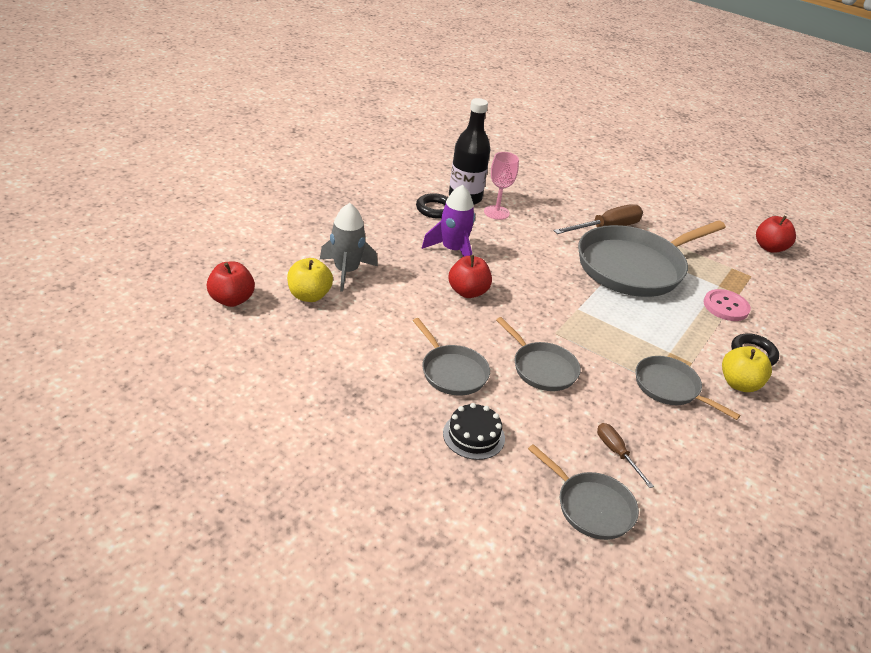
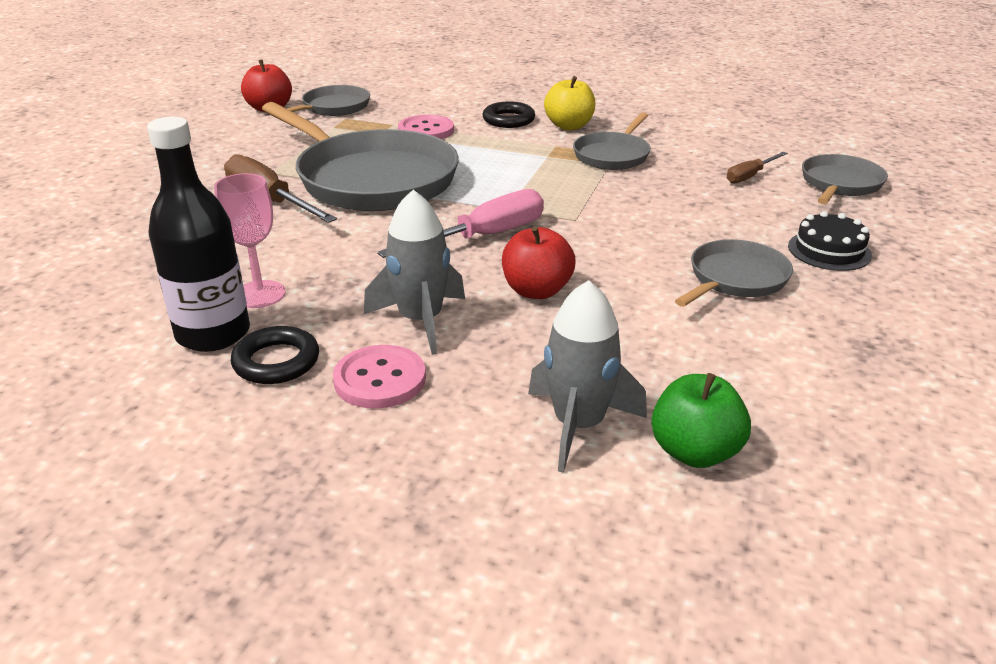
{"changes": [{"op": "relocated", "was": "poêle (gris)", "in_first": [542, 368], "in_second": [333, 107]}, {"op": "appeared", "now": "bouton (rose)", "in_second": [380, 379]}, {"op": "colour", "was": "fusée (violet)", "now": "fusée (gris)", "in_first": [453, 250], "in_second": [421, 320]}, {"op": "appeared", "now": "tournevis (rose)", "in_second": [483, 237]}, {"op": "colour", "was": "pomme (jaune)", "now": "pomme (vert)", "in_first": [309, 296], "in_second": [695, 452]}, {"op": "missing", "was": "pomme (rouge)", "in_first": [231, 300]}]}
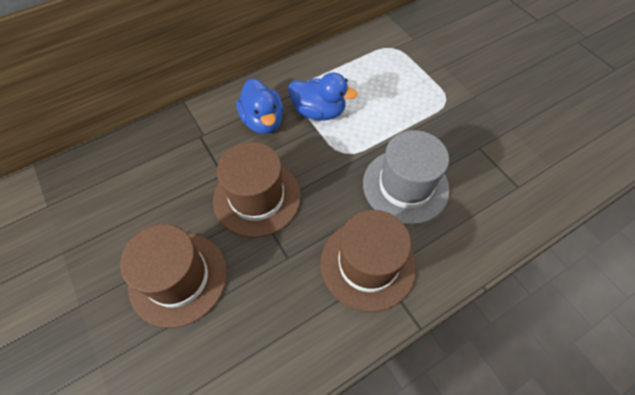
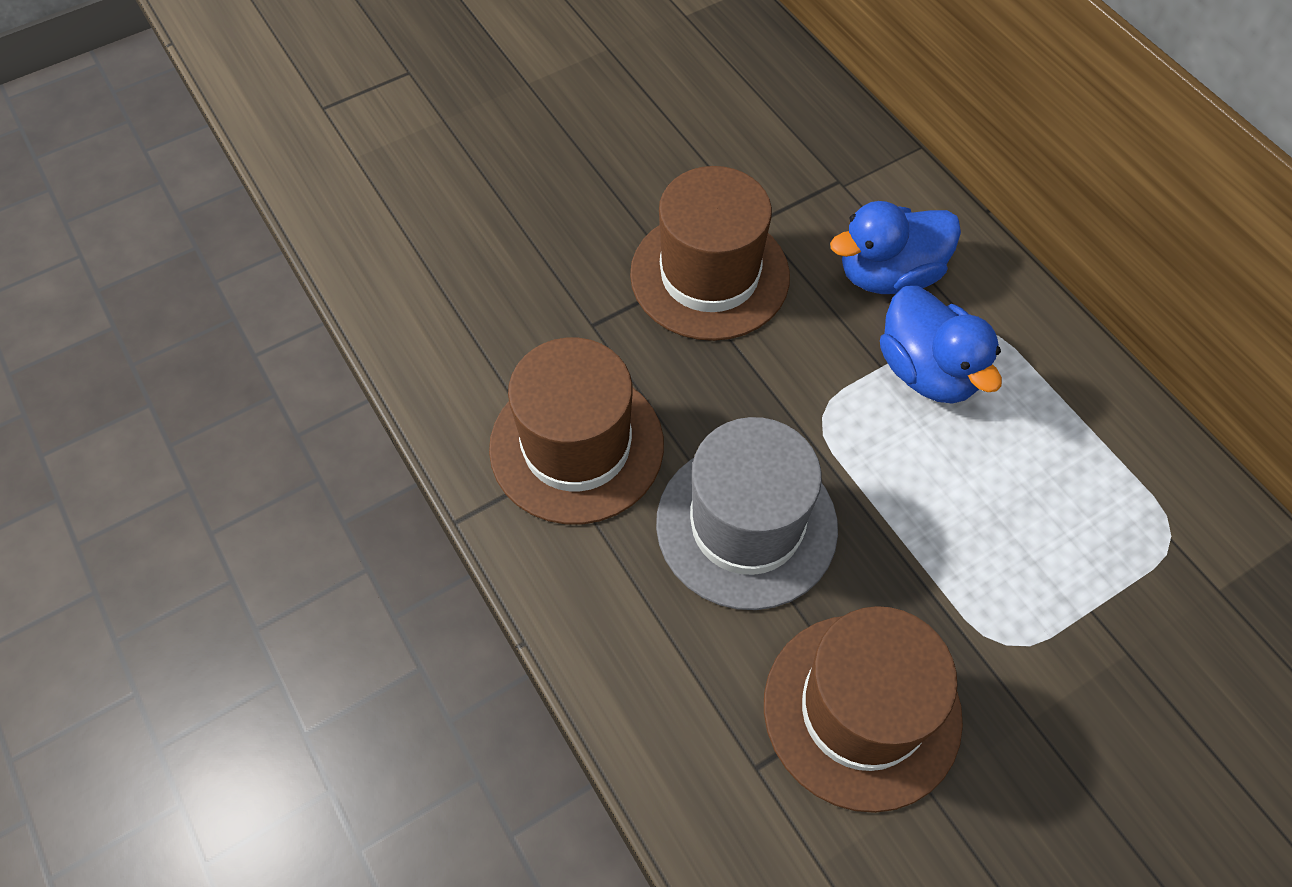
{"changes": [{"op": "relocated", "was": "chapeau (marron)", "in_first": [178, 278], "in_second": [861, 710]}, {"op": "spun", "was": "canard (bleu)", "in_first": [319, 111], "in_second": [927, 371], "clockwise": -45}]}
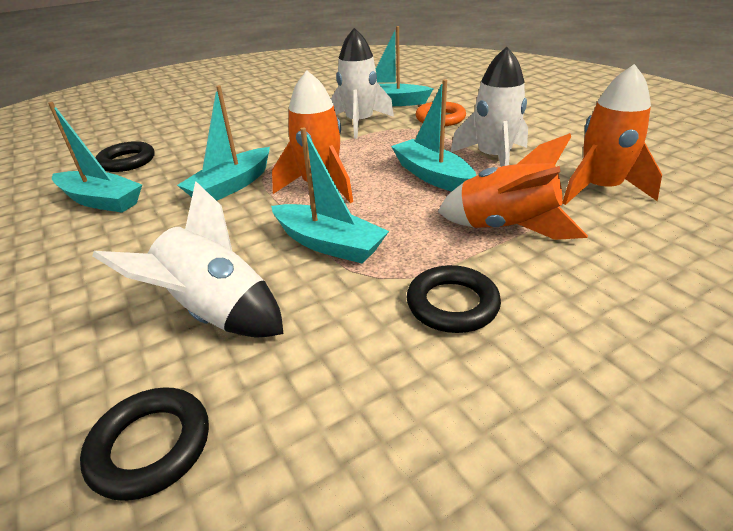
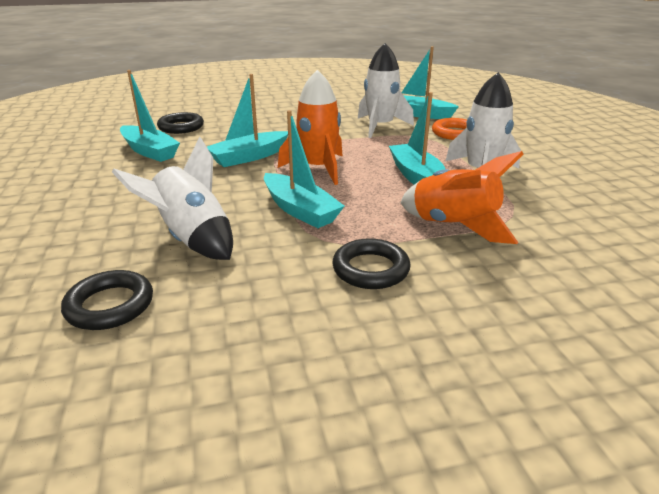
{"changes": [{"op": "missing", "was": "fusée (orange)", "in_first": [600, 189]}]}
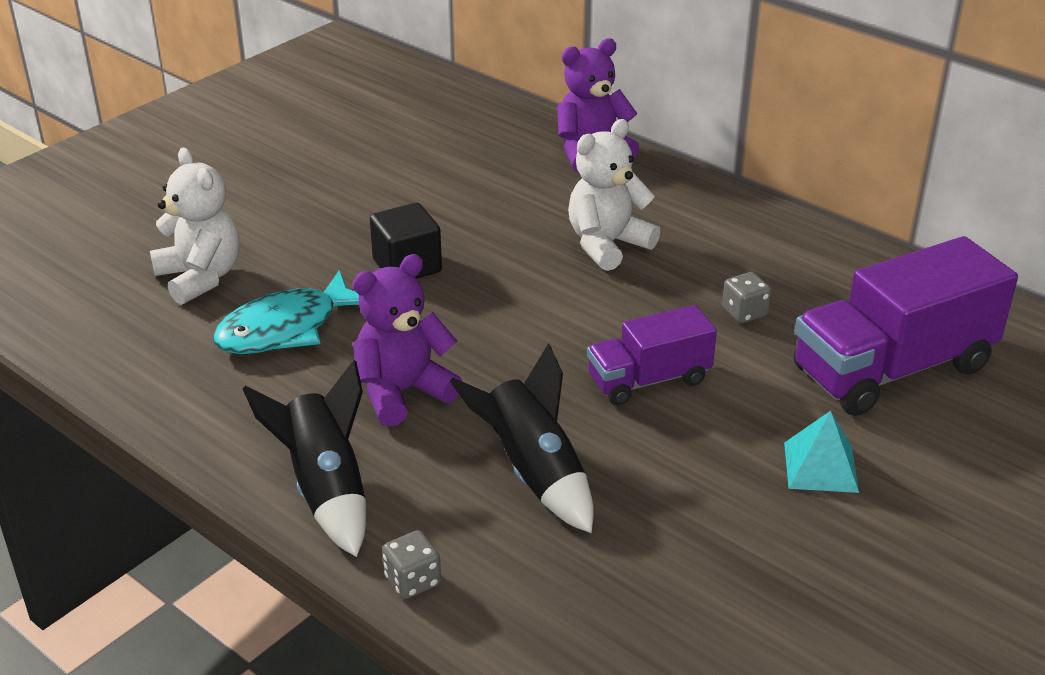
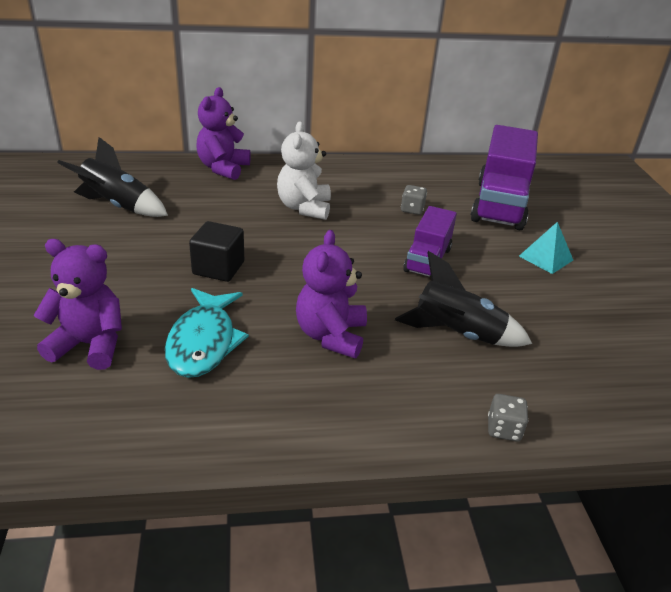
{"changes": [{"op": "colour", "was": "ours en peluche (blanc)", "now": "ours en peluche (violet)", "in_first": [200, 277], "in_second": [90, 345]}, {"op": "relocated", "was": "fusée (noir)", "in_first": [326, 489], "in_second": [118, 206]}]}
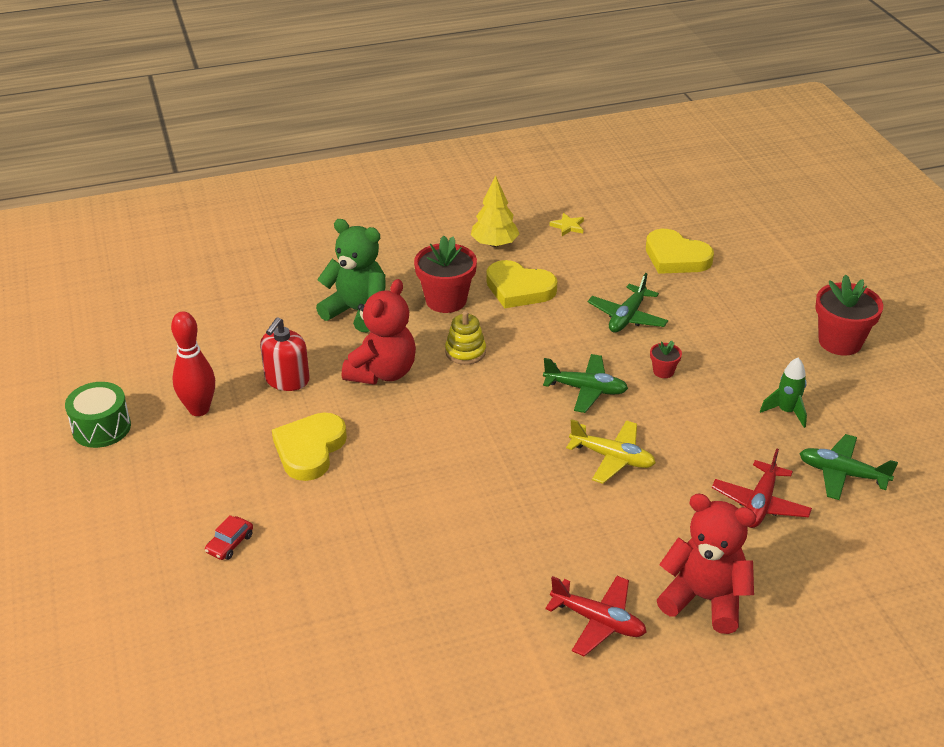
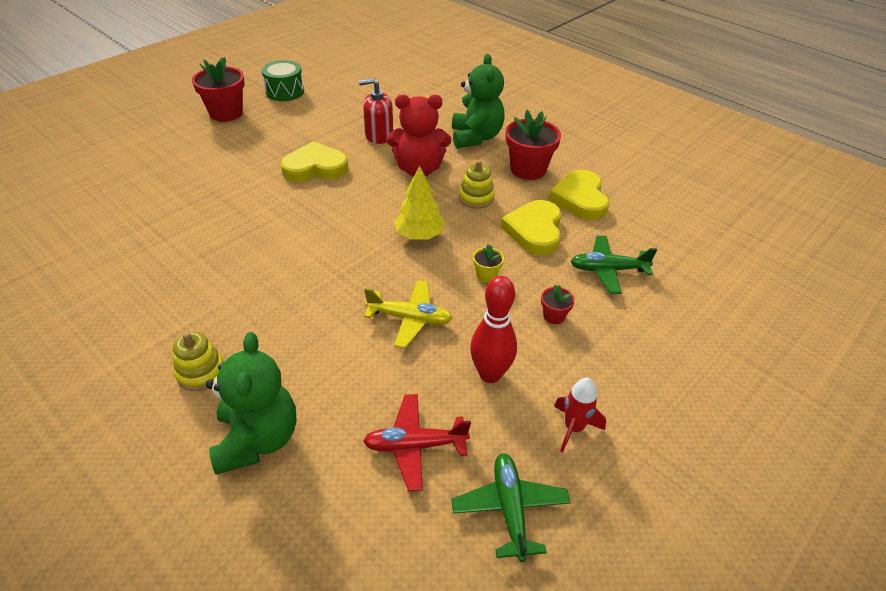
{"changes": [{"op": "exchanged", "was": "avion (rouge)", "now": "jouet à empiler (jaune)", "in_first": [598, 621], "in_second": [201, 372]}, {"op": "relocated", "was": "pot de fleurs (rouge)", "in_first": [840, 342], "in_second": [226, 113]}, {"op": "colour", "was": "ours en peluche (rouge)", "now": "ours en peluche (vert)", "in_first": [704, 599], "in_second": [257, 439]}, {"op": "spun", "was": "avion (jaune)", "in_first": [612, 458], "in_second": [410, 319], "clockwise": -75}, {"op": "relocated", "was": "arbre (jaune)", "in_first": [494, 244], "in_second": [419, 235]}, {"op": "relocated", "was": "quille (rouge)", "in_first": [199, 409], "in_second": [490, 374]}, {"op": "exchanged", "was": "avion (vert)", "now": "pot de fleurs (jaune)", "in_first": [586, 389], "in_second": [486, 275]}, {"op": "relocated", "was": "cœur (jaune)", "in_first": [676, 257], "in_second": [534, 231]}, {"op": "colour", "was": "fusée (vert)", "now": "fusée (rouge)", "in_first": [786, 411], "in_second": [573, 428]}, {"op": "missing", "was": "voiture (rouge)", "in_first": [230, 543]}, {"op": "missing", "was": "étoile (jaune)", "in_first": [568, 226]}]}
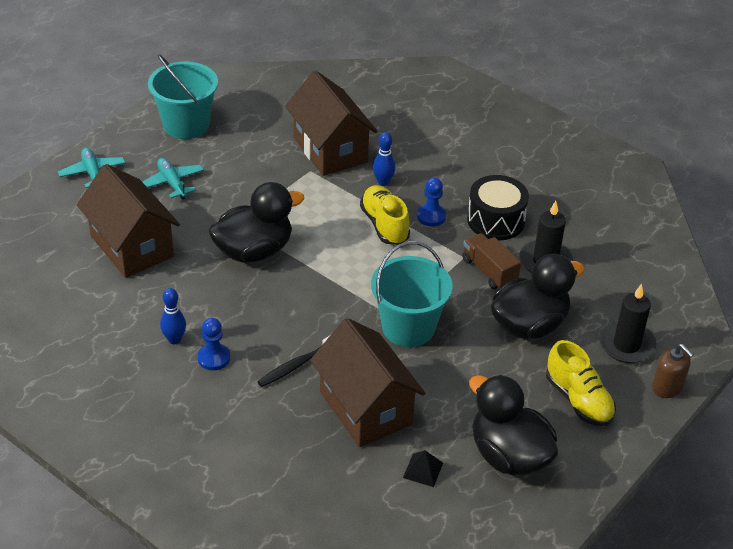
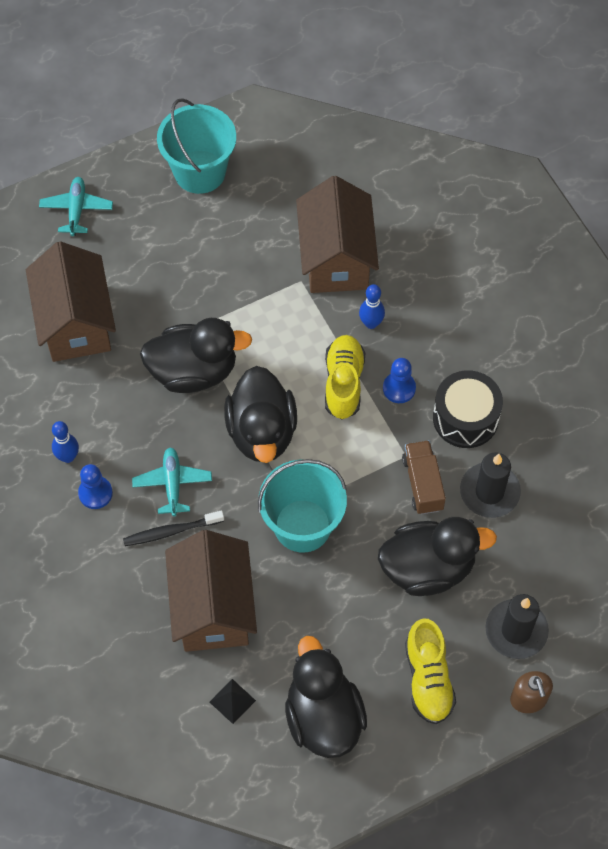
{"changes": [{"op": "relocated", "was": "avion (turquoise)", "in_first": [172, 183], "in_second": [172, 484]}, {"op": "appeared", "now": "canard (noir)", "in_second": [262, 432]}]}
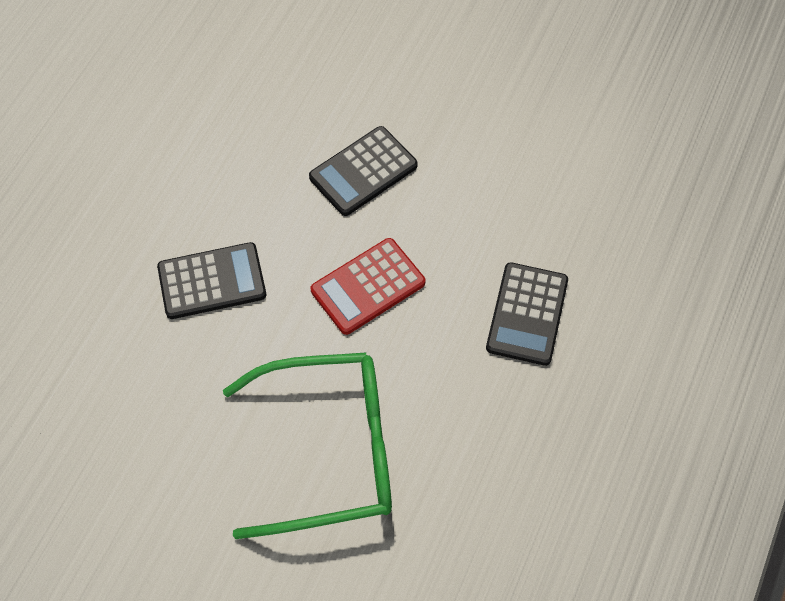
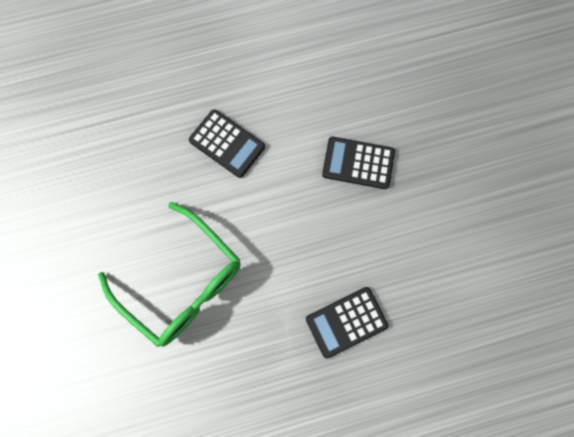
{"changes": [{"op": "missing", "was": "calculatrice (rouge)", "in_first": [368, 286]}]}
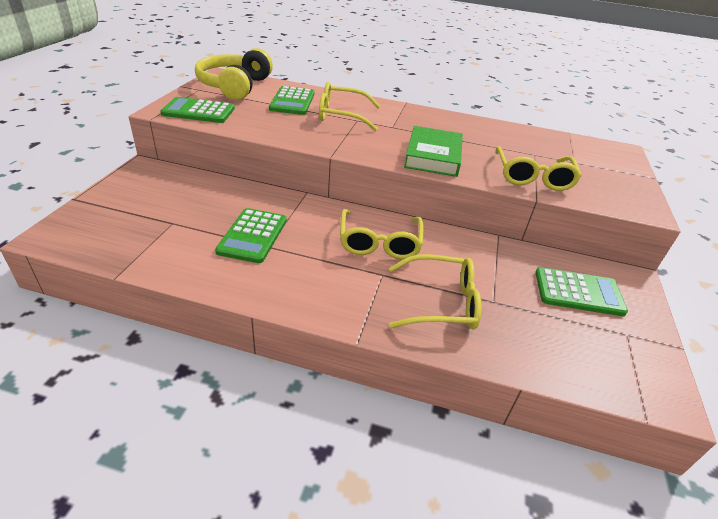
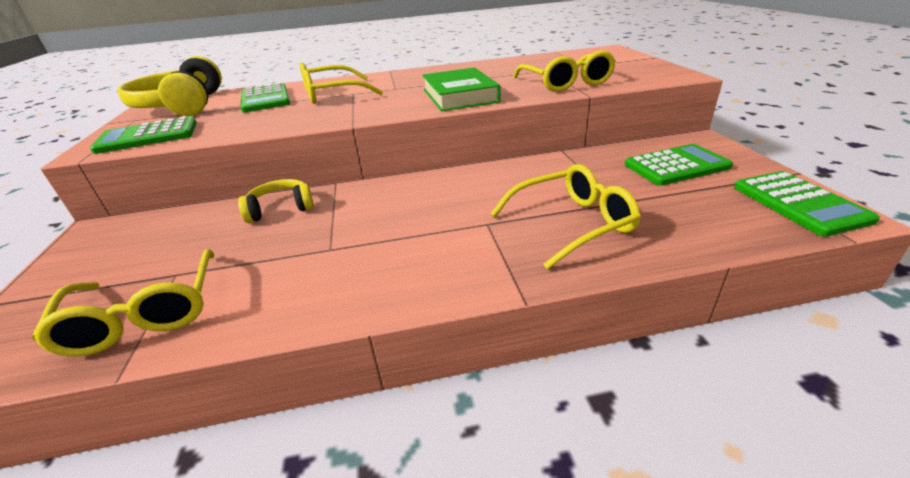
{"changes": [{"op": "relocated", "was": "lunettes (jaune)", "in_first": [379, 242], "in_second": [145, 314]}, {"op": "appeared", "now": "casque audio (jaune)", "in_second": [281, 209]}, {"op": "relocated", "was": "calculatrice (vert)", "in_first": [253, 236], "in_second": [799, 203]}]}
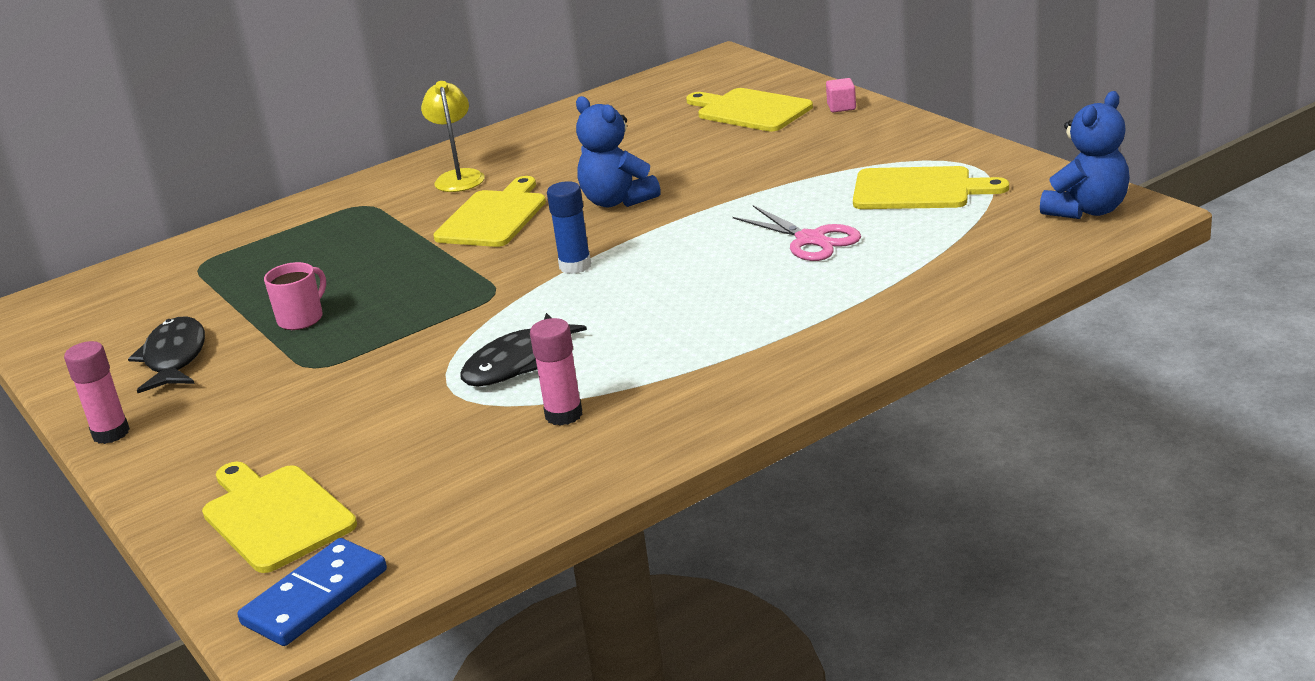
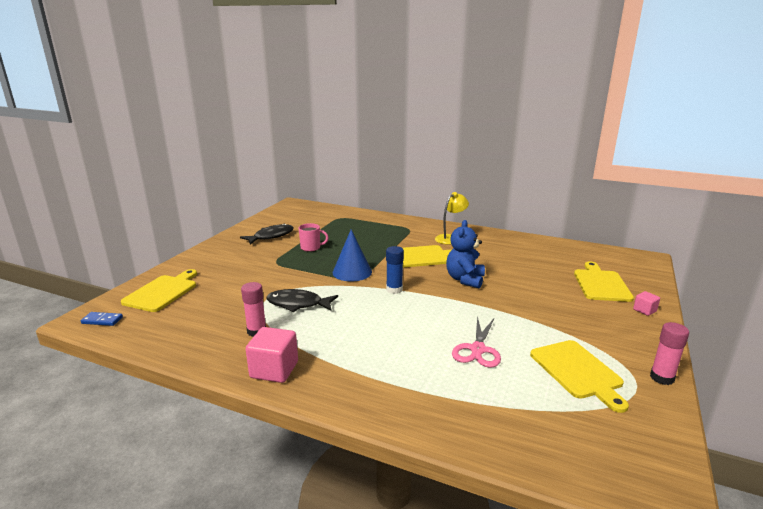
{"changes": [{"op": "size", "was": "domino (bleu)", "in_first": [315, 597], "in_second": [102, 320], "ratio": 0.58}, {"op": "appeared", "now": "cube (rose)", "in_second": [274, 370]}, {"op": "appeared", "now": "cône (bleu)", "in_second": [352, 272]}, {"op": "relocated", "was": "bâton de colle (rose)", "in_first": [111, 433], "in_second": [662, 378]}, {"op": "missing", "was": "ours en peluche (bleu)", "in_first": [1087, 210]}]}
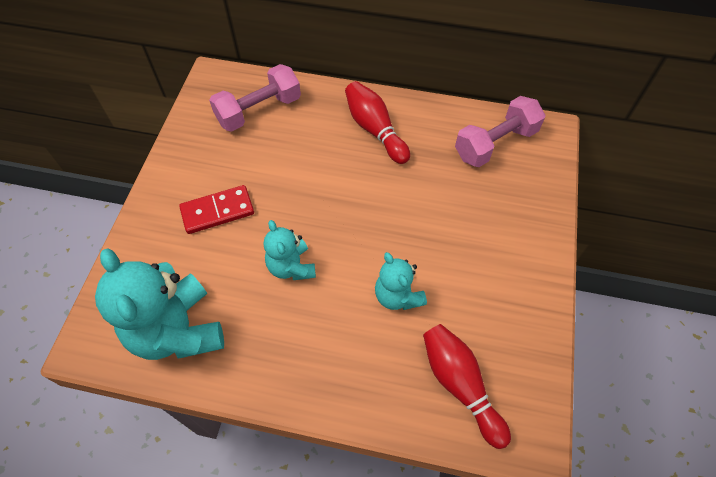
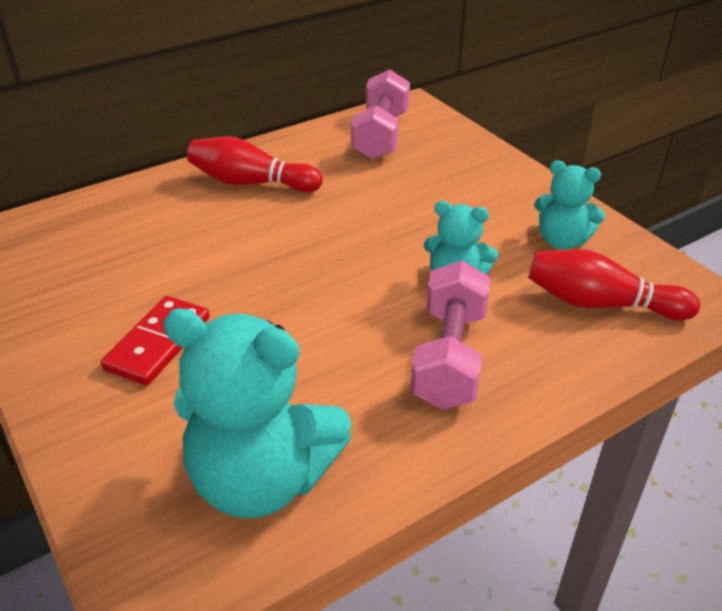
{"changes": [{"op": "relocated", "was": "haltère (rose)", "in_first": [259, 110], "in_second": [449, 357]}, {"op": "relocated", "was": "ours en peluche (turquoise)", "in_first": [291, 267], "in_second": [561, 241]}]}
